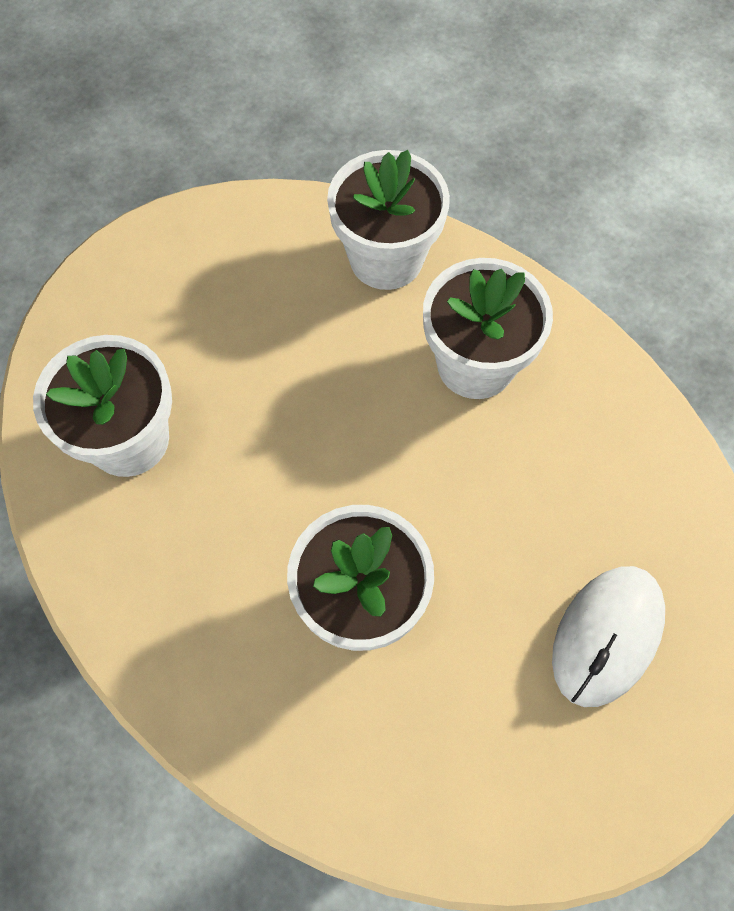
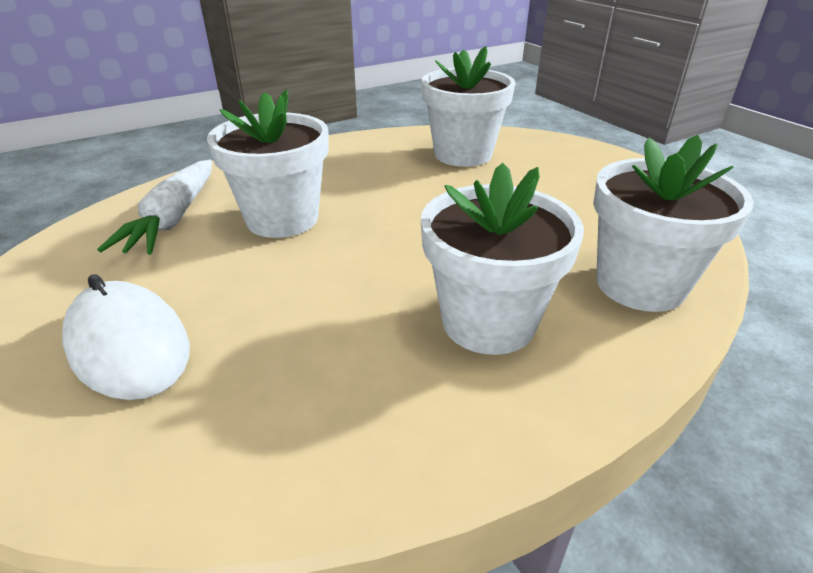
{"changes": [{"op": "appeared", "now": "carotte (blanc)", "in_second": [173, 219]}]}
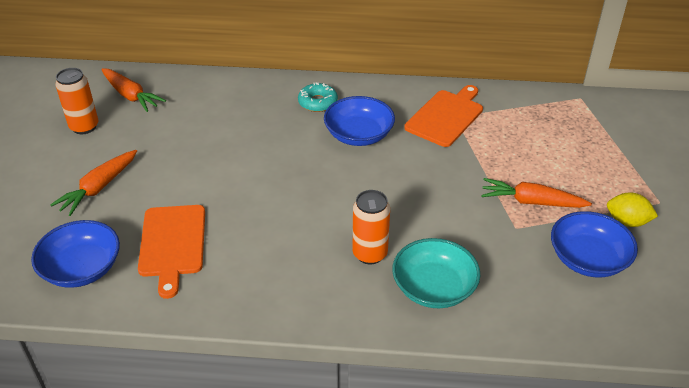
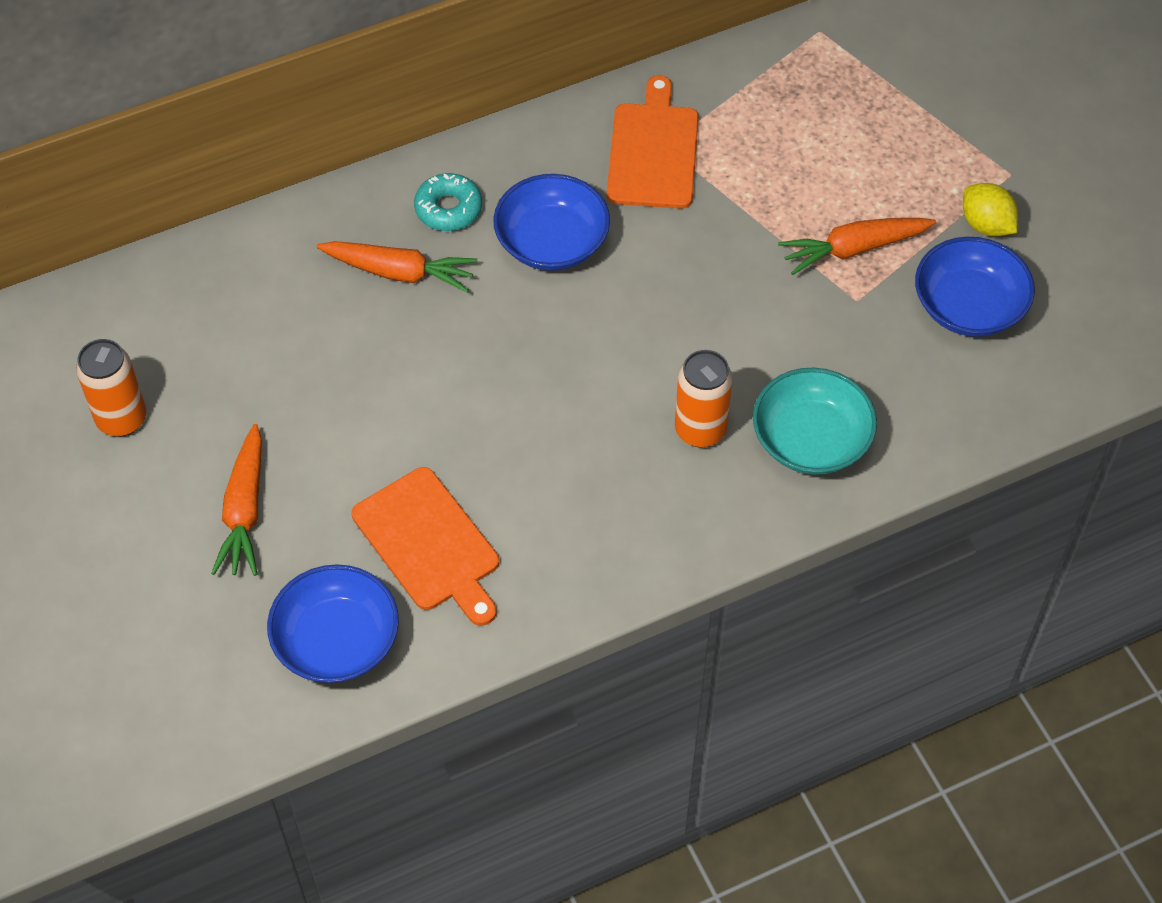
{"changes": [{"op": "relocated", "was": "carotte (orange)", "in_first": [131, 96], "in_second": [399, 272]}, {"op": "spun", "was": "citron (jaune)", "in_first": [627, 221], "in_second": [986, 225], "clockwise": 60}]}
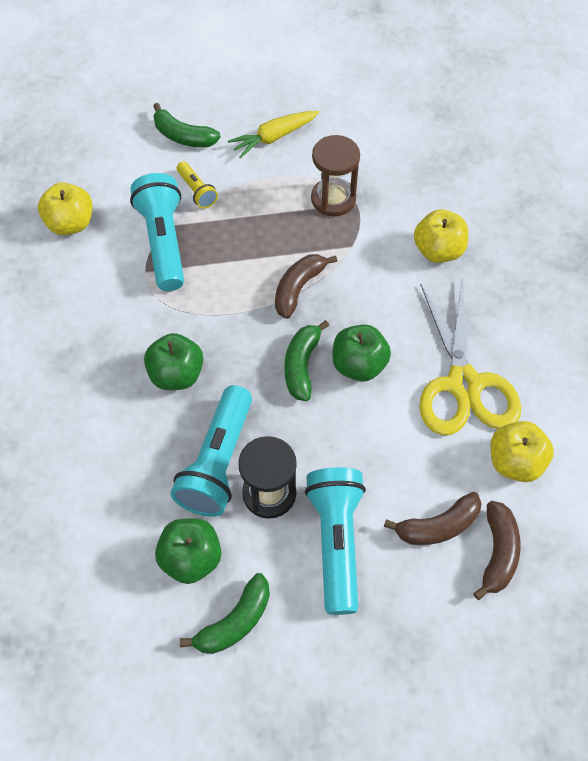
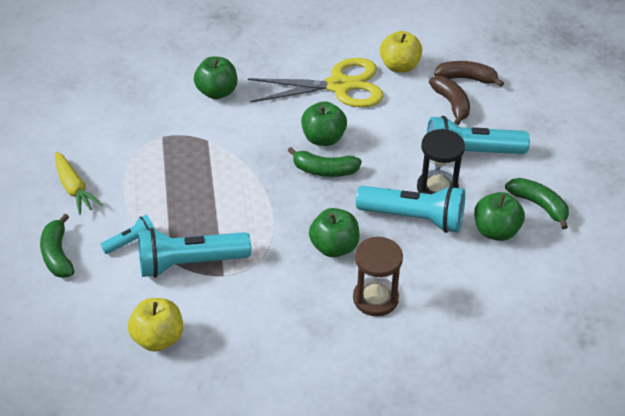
{"changes": [{"op": "spun", "was": "banane (vert)", "in_first": [183, 136], "in_second": [58, 255], "clockwise": 135}, {"op": "colour", "was": "lampe de poche (jaune)", "now": "lampe de poche (turquoise)", "in_first": [197, 191], "in_second": [131, 241]}, {"op": "colour", "was": "pomme (jaune)", "now": "pomme (vert)", "in_first": [438, 250], "in_second": [217, 92]}, {"op": "relocated", "was": "sablier (marron)", "in_first": [333, 199], "in_second": [375, 298]}, {"op": "missing", "was": "banane (marron)", "in_first": [298, 288]}]}
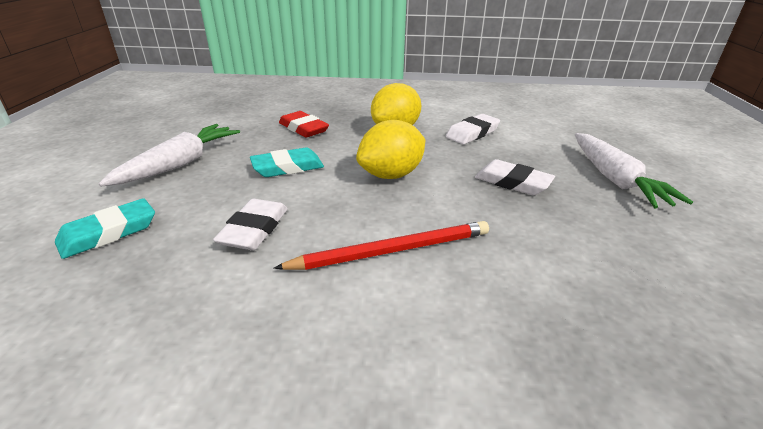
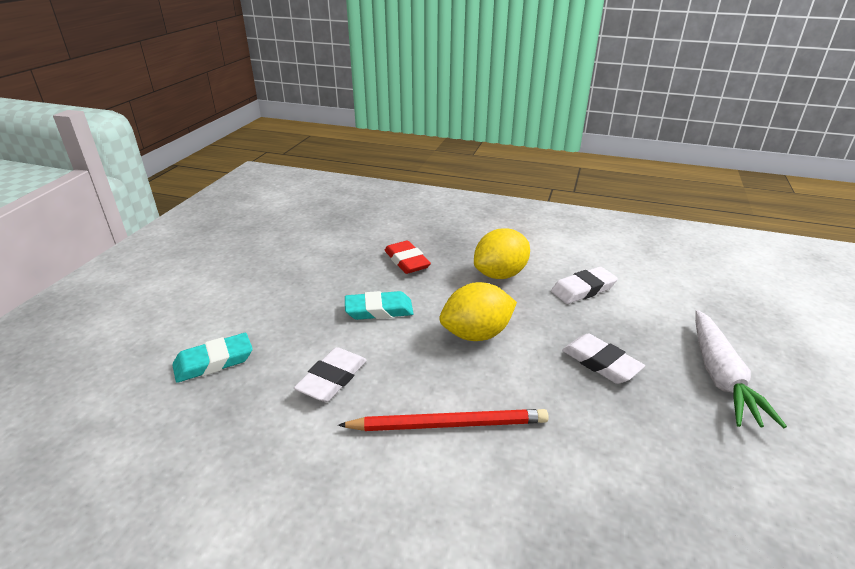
{"changes": [{"op": "missing", "was": "carotte (blanc)", "in_first": [180, 164]}]}
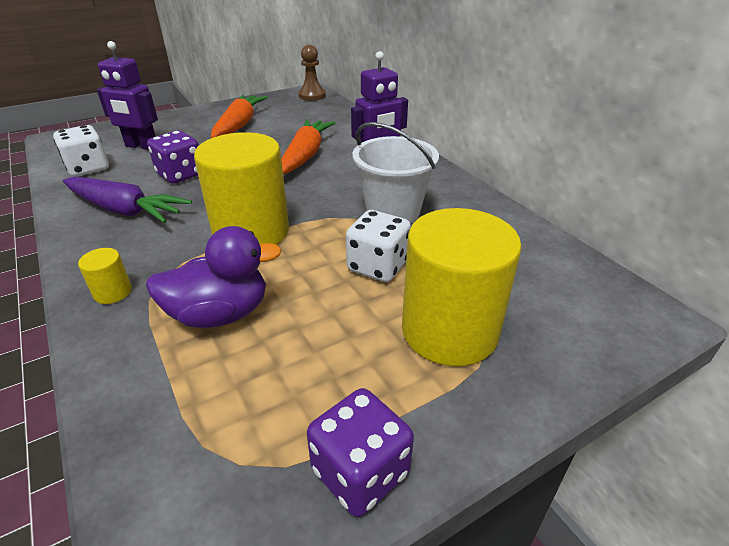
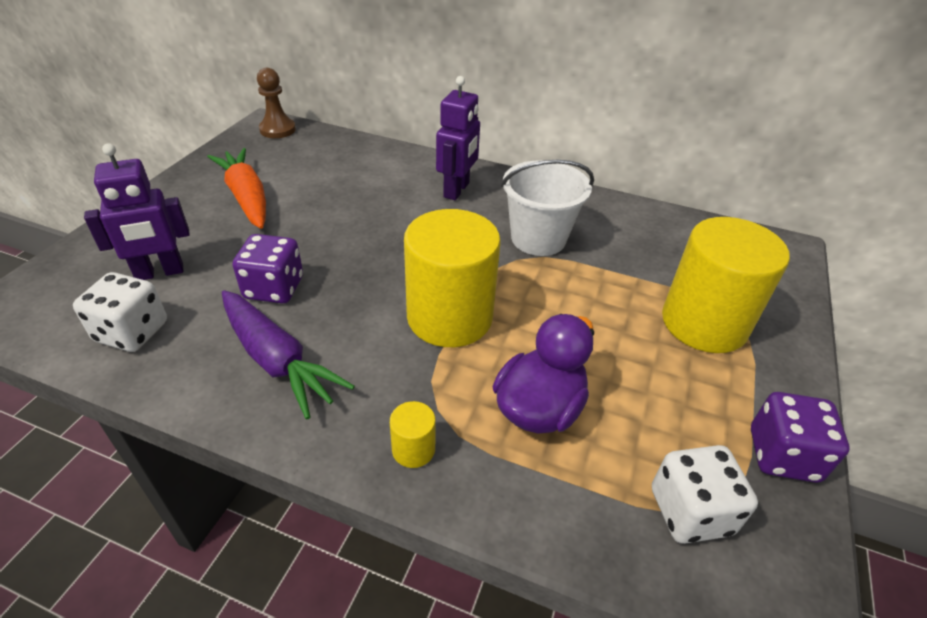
{"changes": [{"op": "spun", "was": "carotte (violet)", "in_first": [124, 210], "in_second": [277, 360], "clockwise": 60}, {"op": "relocated", "was": "dé (blanc)", "in_first": [377, 266], "in_second": [690, 511]}, {"op": "missing", "was": "carotte (orange)", "in_first": [305, 155]}]}
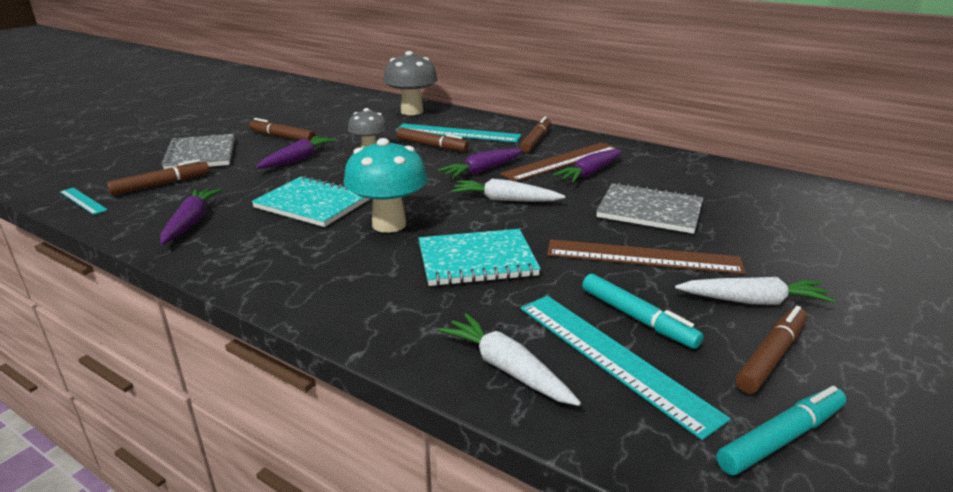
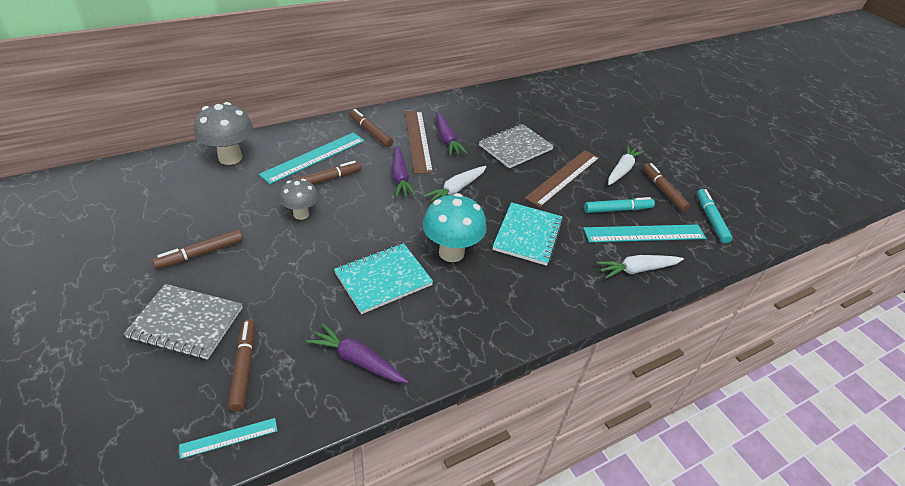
{"changes": [{"op": "missing", "was": "carotte (violet)", "in_first": [298, 159]}]}
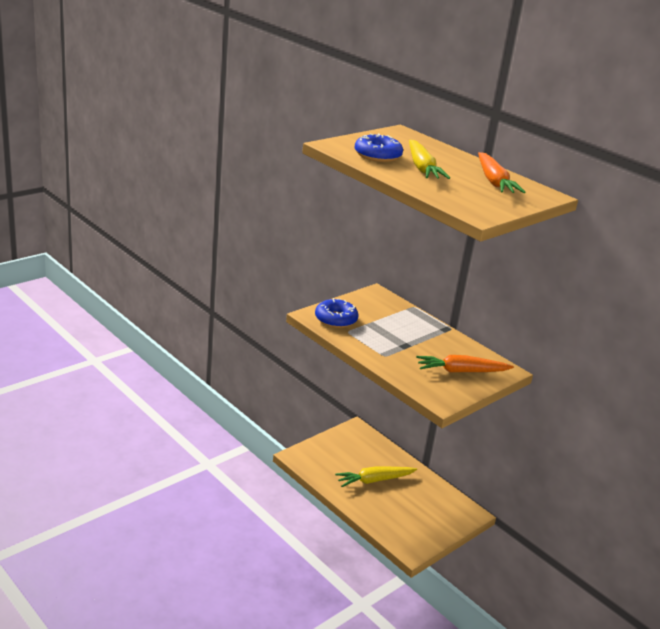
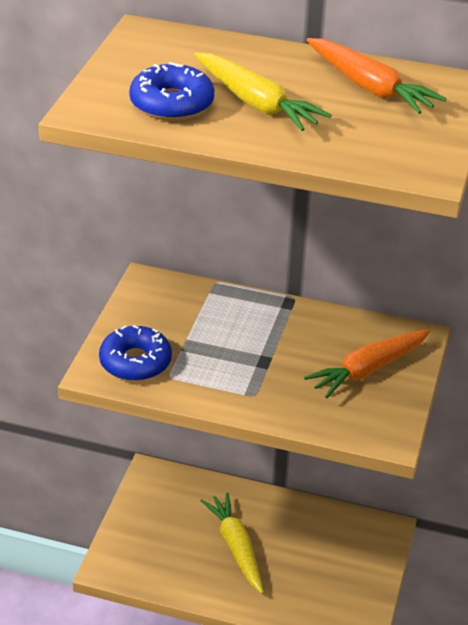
{"changes": [{"op": "spun", "was": "carotte (jaune)", "in_first": [374, 480], "in_second": [236, 547], "clockwise": 120}]}
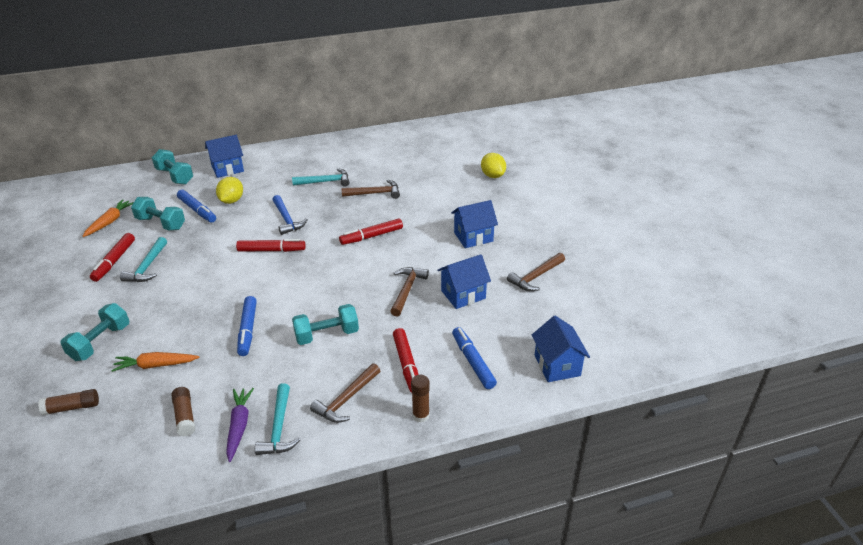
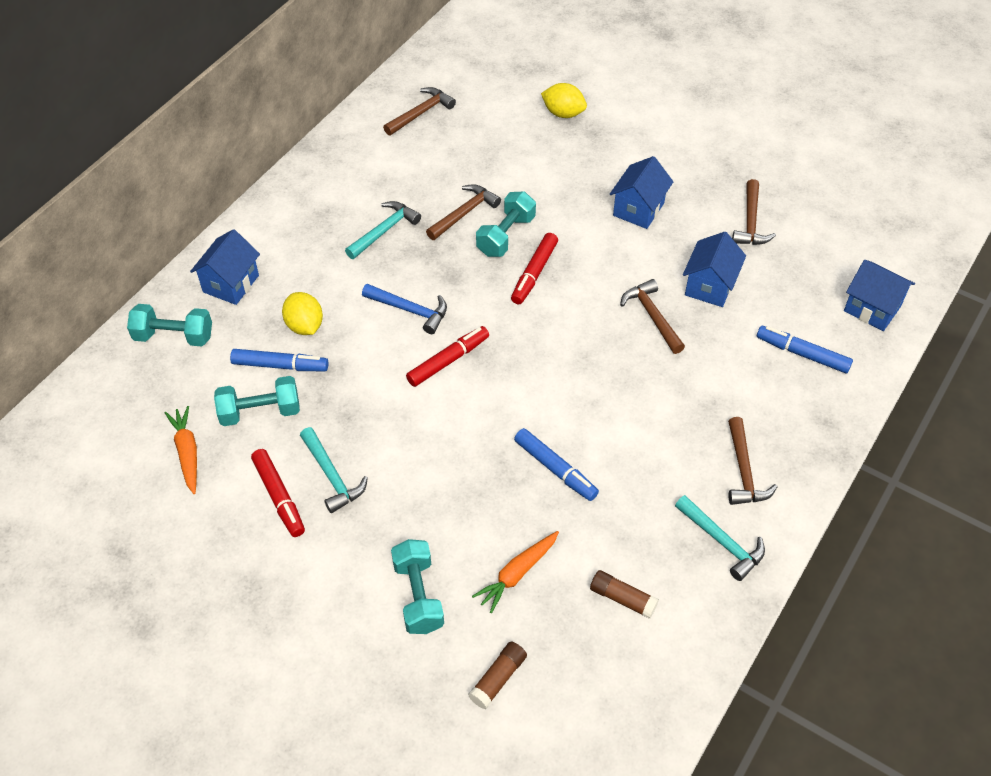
{"changes": [{"op": "appeared", "now": "marteau (marron)", "in_second": [421, 113]}, {"op": "relocated", "was": "haltère (turquoise)", "in_first": [327, 335], "in_second": [506, 236]}, {"op": "missing", "was": "carotte (violet)", "in_first": [239, 426]}, {"op": "missing", "was": "feutre (rouge)", "in_first": [406, 364]}, {"op": "missing", "was": "bâton de colle (marron)", "in_first": [421, 415]}]}
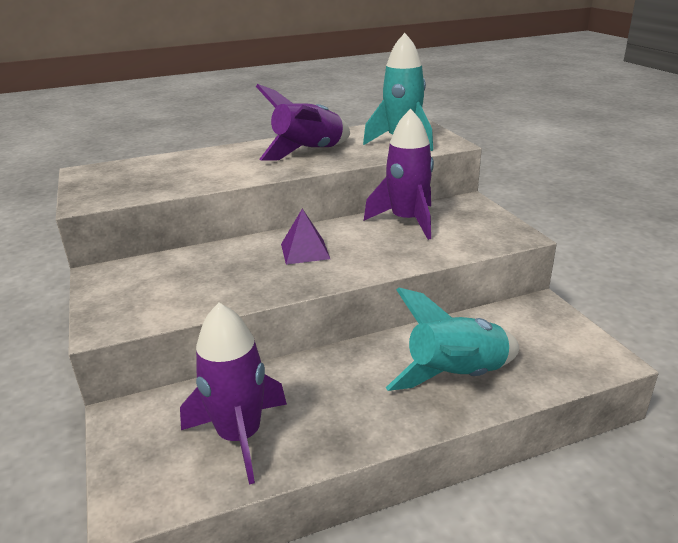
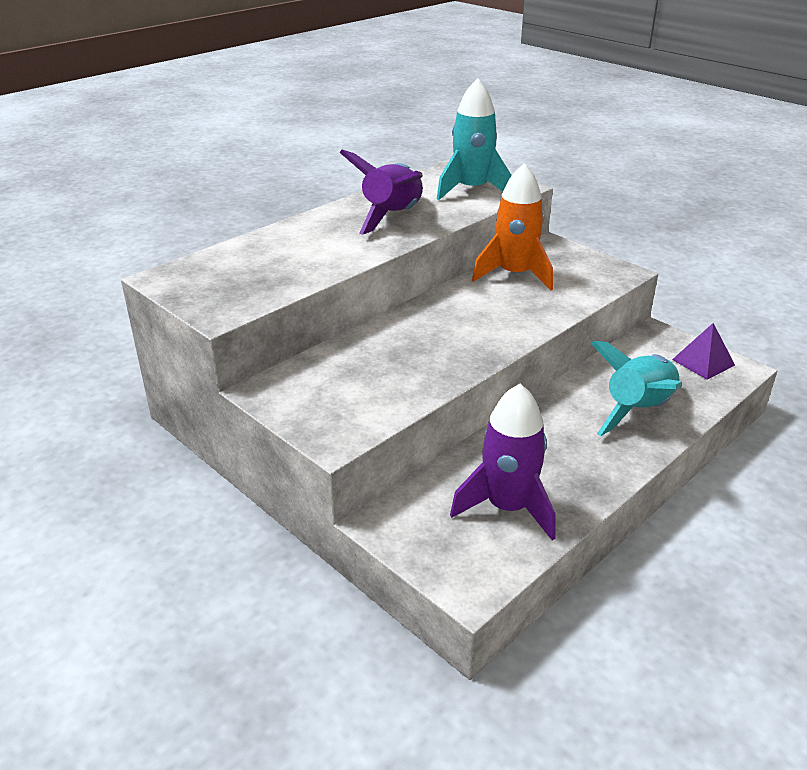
{"changes": [{"op": "colour", "was": "fusée (violet)", "now": "fusée (orange)", "in_first": [407, 221], "in_second": [514, 275]}, {"op": "relocated", "was": "pyramide (violet)", "in_first": [305, 251], "in_second": [703, 362]}]}
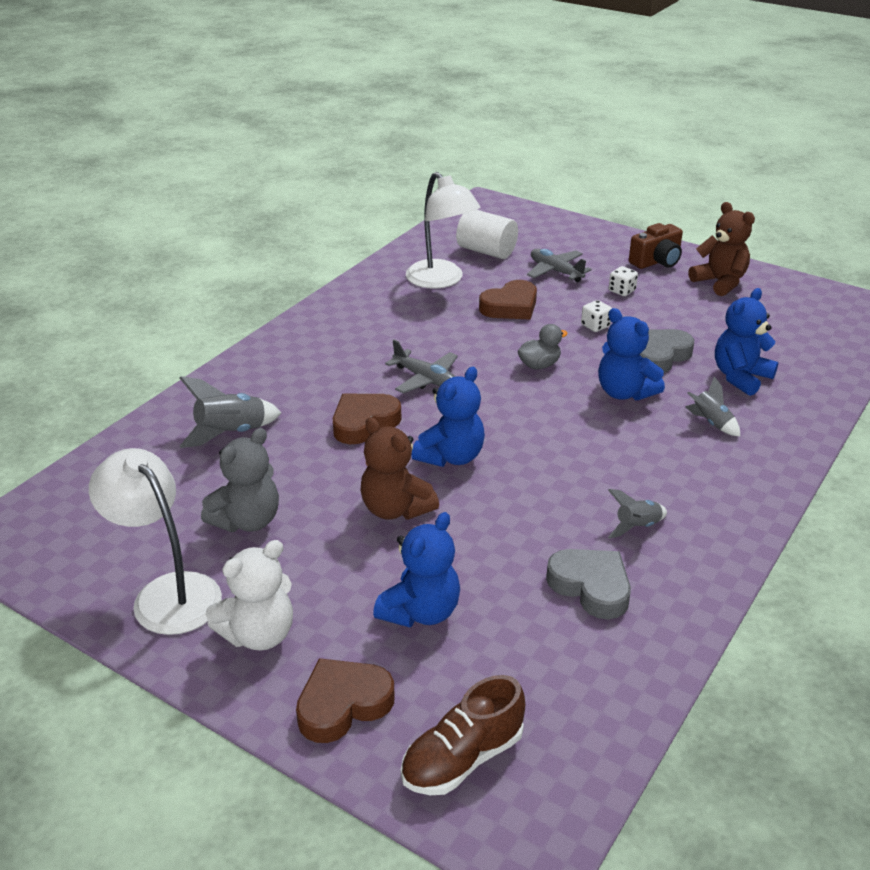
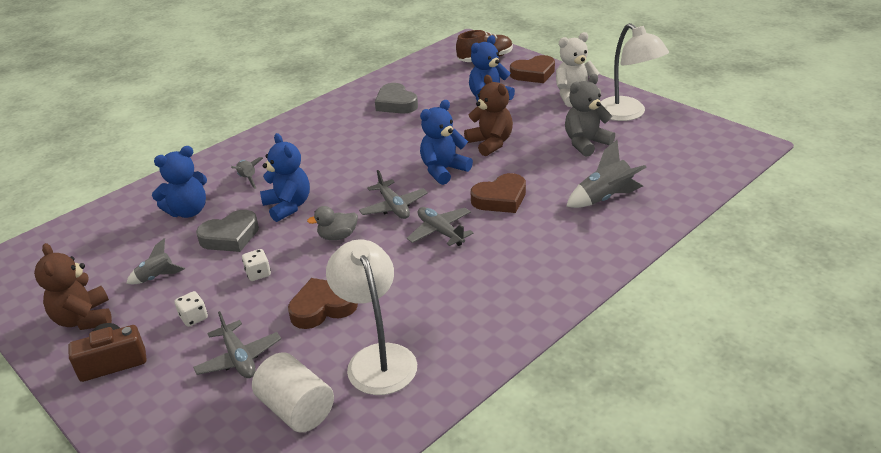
{"changes": [{"op": "relocated", "was": "fusée (gris)", "in_first": [637, 527], "in_second": [157, 277]}, {"op": "appeared", "now": "avion (gris)", "in_second": [393, 207]}]}
